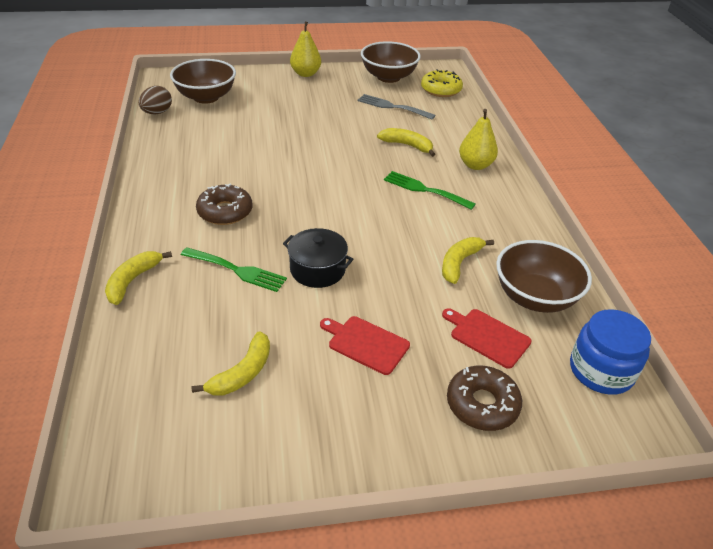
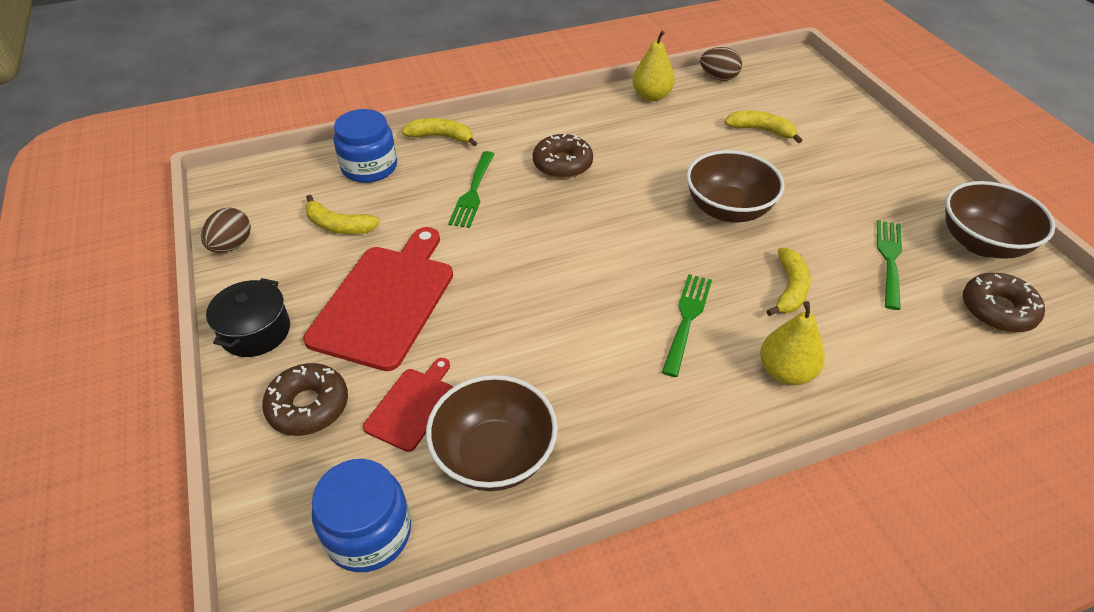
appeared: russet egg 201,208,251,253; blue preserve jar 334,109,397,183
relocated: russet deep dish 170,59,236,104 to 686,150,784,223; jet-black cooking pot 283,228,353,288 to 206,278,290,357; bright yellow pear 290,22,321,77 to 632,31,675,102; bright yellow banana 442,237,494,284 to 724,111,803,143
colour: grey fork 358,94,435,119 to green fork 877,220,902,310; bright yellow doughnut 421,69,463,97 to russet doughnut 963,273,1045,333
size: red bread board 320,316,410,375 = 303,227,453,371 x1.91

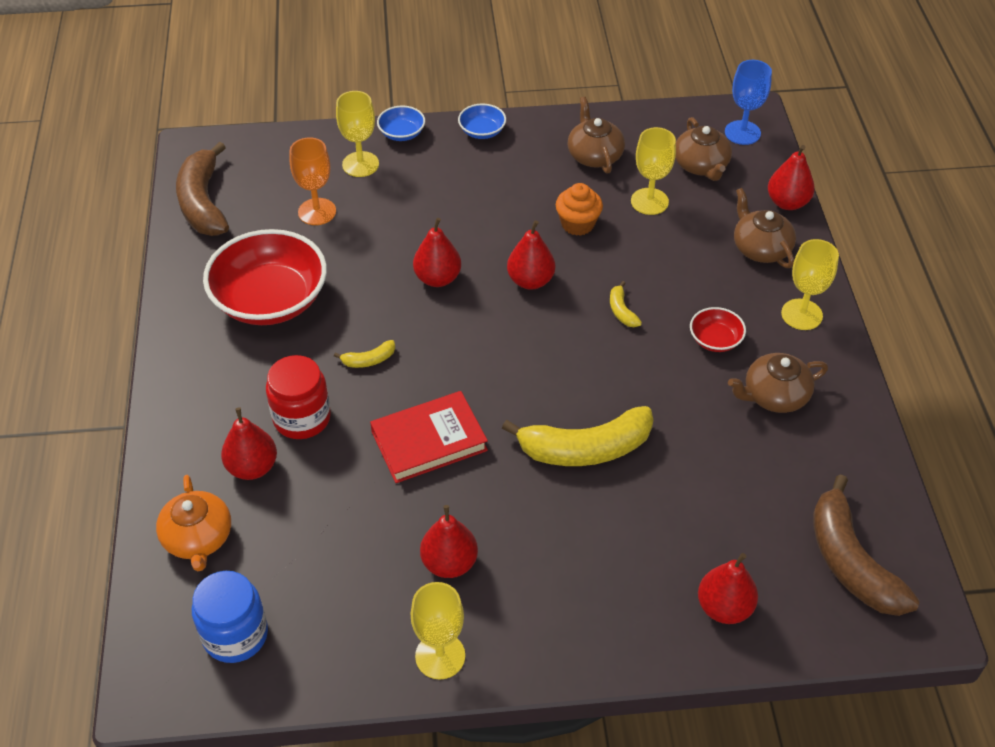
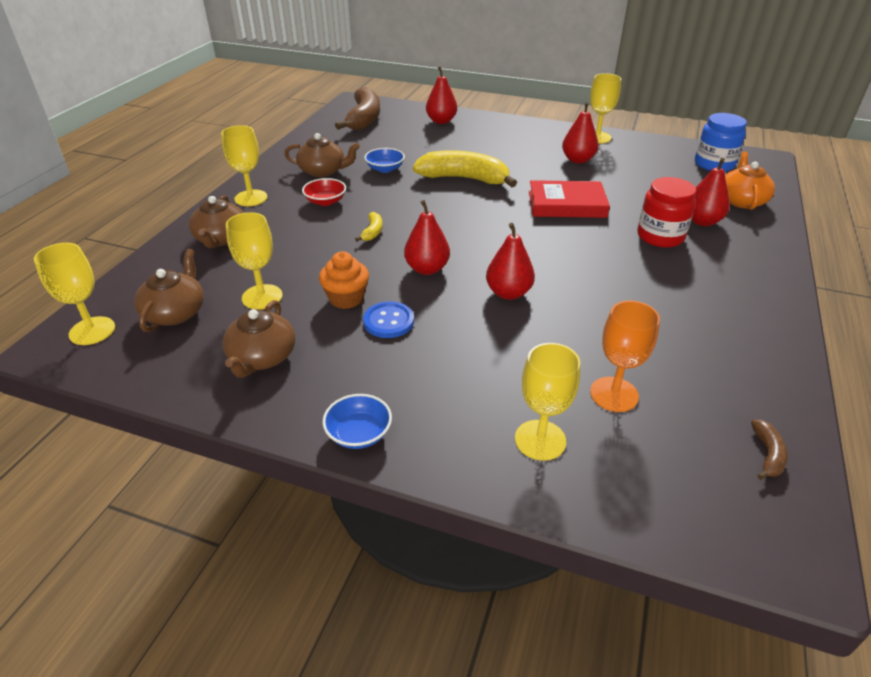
missing: red deep dish 203,229,327,325; bright yellow banana 334,340,395,368; red pear 768,145,815,210
appeared: blue shirt button 363,302,414,338
relocated: blue deep dish 377,106,425,141 to 364,148,405,173
colour: blue wine glass 725,60,772,145 to bright yellow wine glass 34,243,115,345
size: russet banana 176,142,229,236 = 751,419,788,480 x0.43

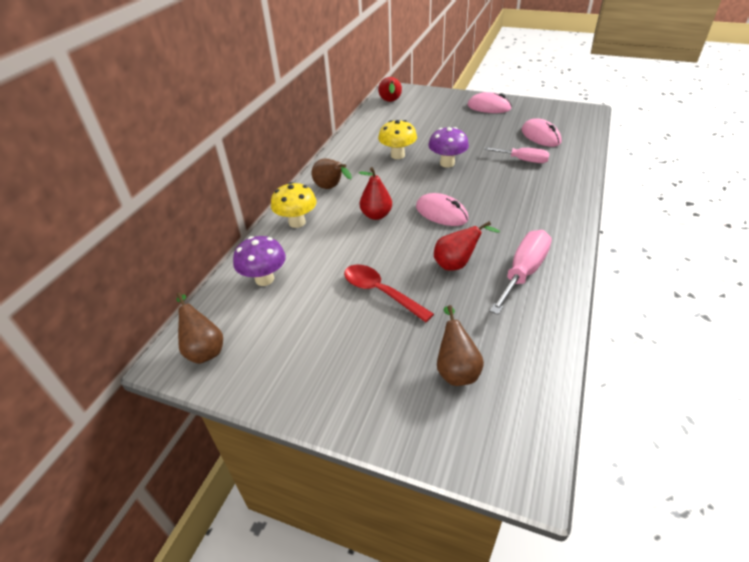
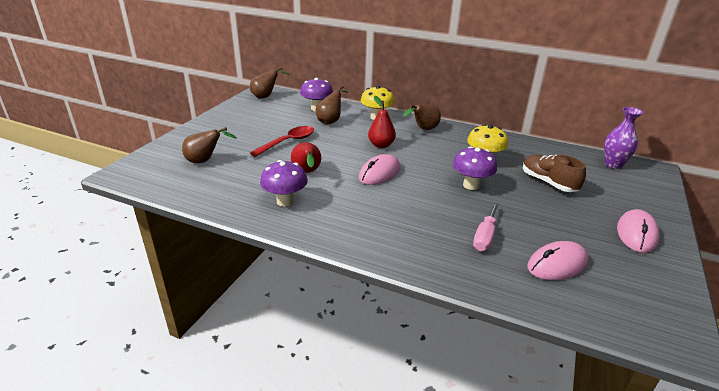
appeared: russet pear 316,86,347,124; russet lace-up shoe 523,155,586,192
exchanged: red pear 378,77,402,102 to royal purple flower vase 604,107,644,169; rose-pink hand screwdriver 490,230,552,315 to royal purple fungus 260,160,308,207

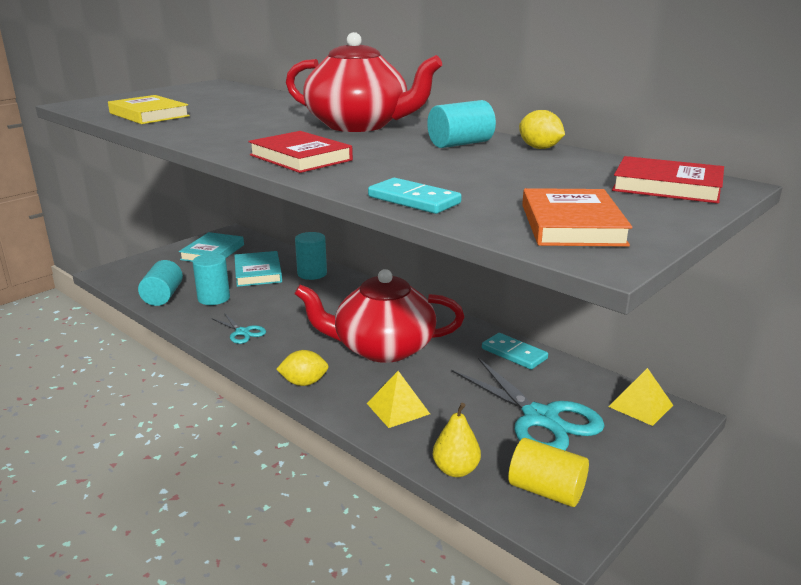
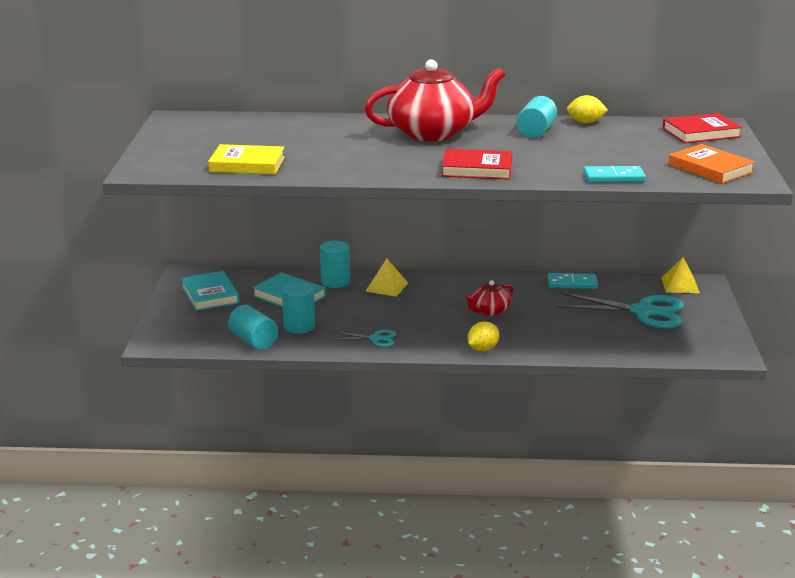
missing: bright yellow pear 433,403,481,477; bright yellow solid cylinder 508,438,589,507
relocated: bright yellow pyramid 367,371,430,428 to 365,259,408,297
size: red teapot 294,269,464,363 = 465,280,513,316 x0.47

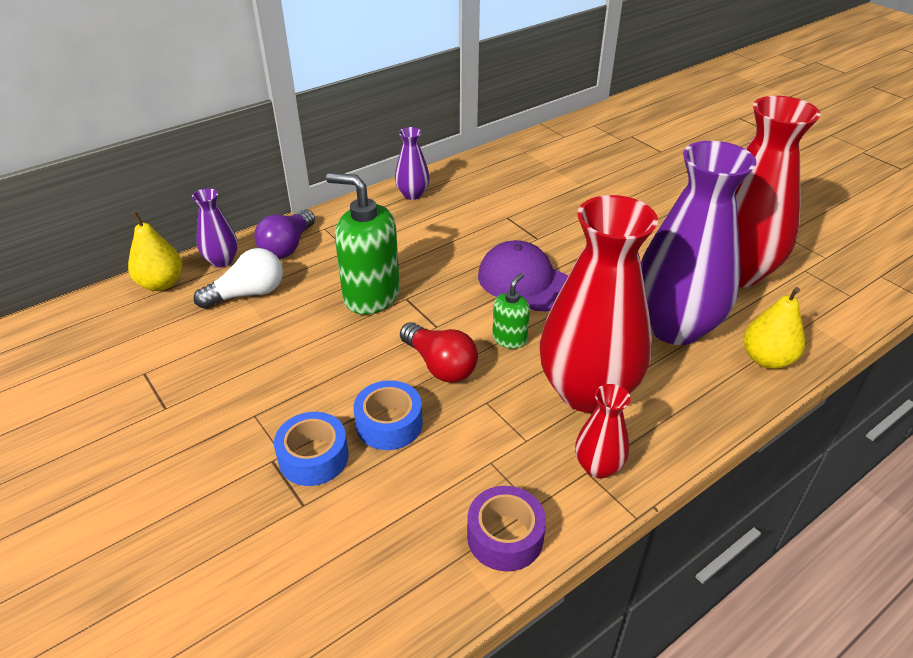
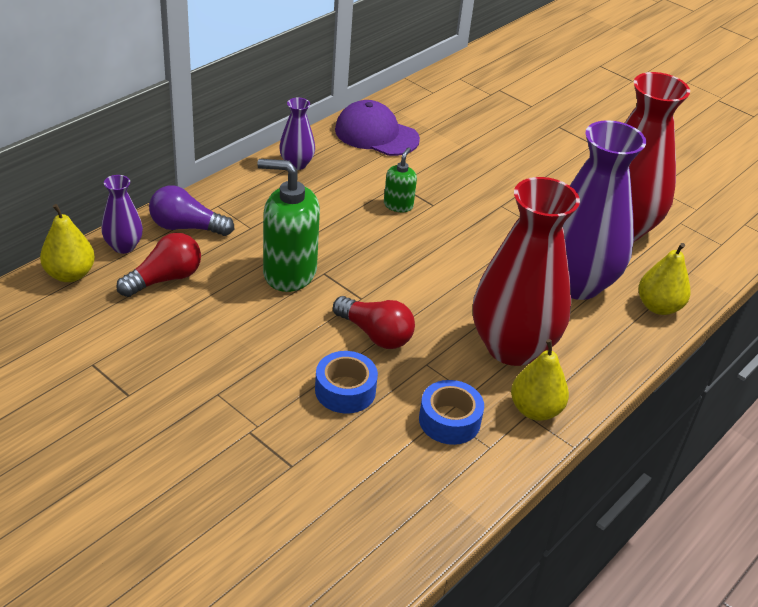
missing: royal purple sticky tape 467,486,546,572
relocated: blue sticky tape 274,412,349,486 to 419,380,484,445; royal purple baseball cap 478,240,569,311 to 335,100,420,156; green pump bottle 492,273,530,349 to 384,147,417,212
exchanged: red flower vase 575,384,631,478 to bright yellow pear 511,339,569,421
colour: white bulb 194,248,283,309 to red bulb 116,233,201,297
spun: royal purple bulb 254,209,315,259 = 149,186,234,236 90 degrees clockwise

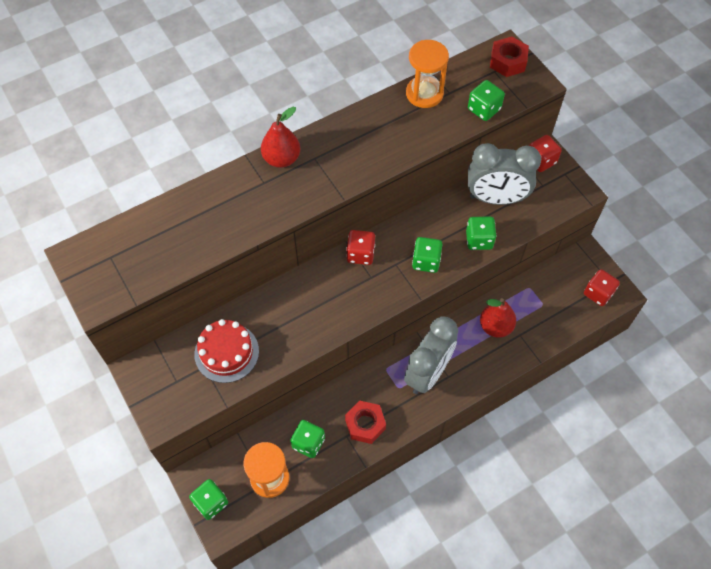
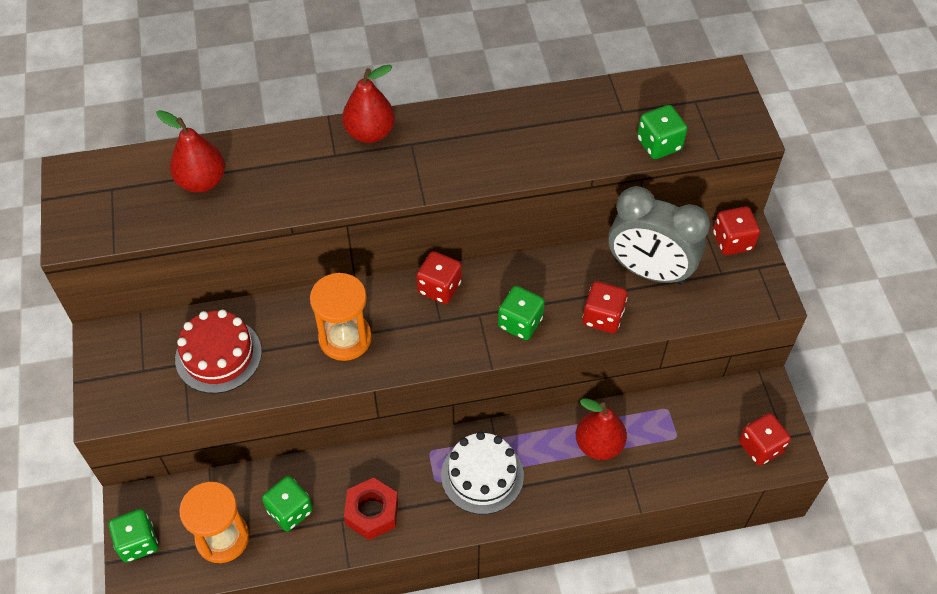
missing: red hex nut 490,36,529,77
appeared: red pear 156,110,225,193
relocated: orange-coloured sand timer 406,40,449,108 to 310,273,372,361
exchanged: grey clock 404,316,458,394 to white cake 441,432,524,514
colour: green game die 466,217,496,250 to red game die 583,281,627,333

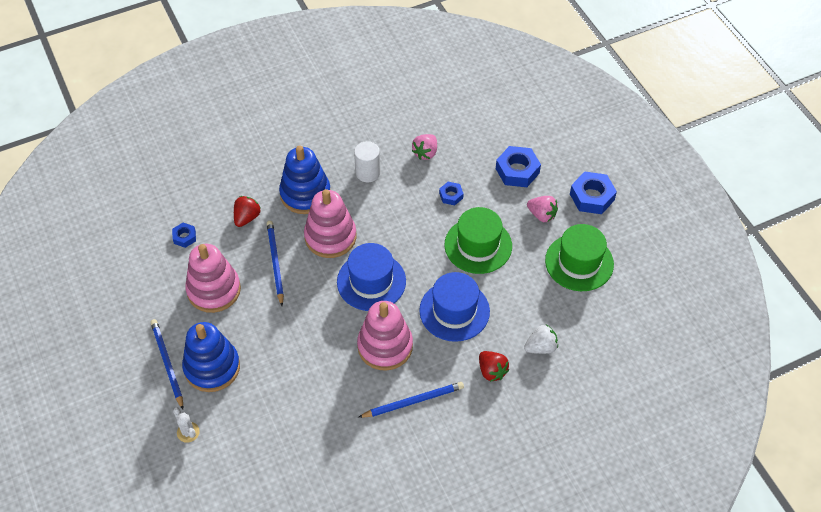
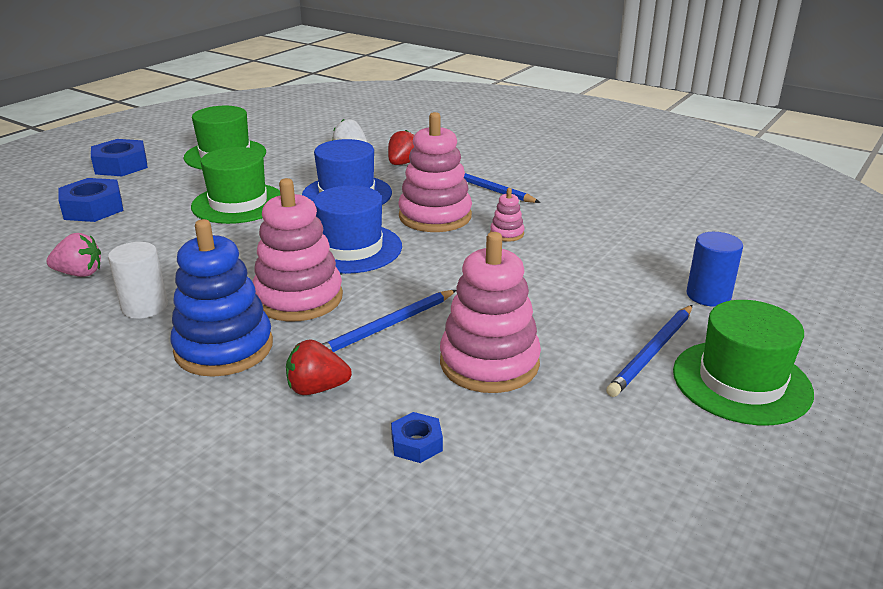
missing: blue ring stacker 182,322,240,392; blue hex nut 439,182,464,205; rose-pink berry 527,196,558,222
appeared: rose-pink ring stacker 490,188,524,242; green top hat 673,300,814,425
exchanged: white prickly plant 173,407,200,443 to blue solid cylinder 687,232,743,307

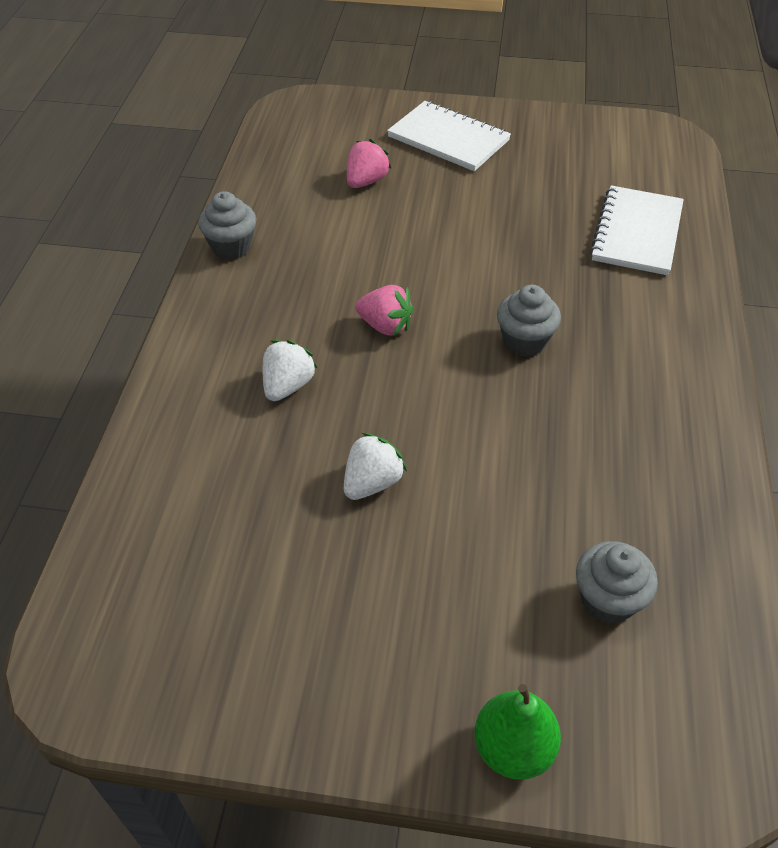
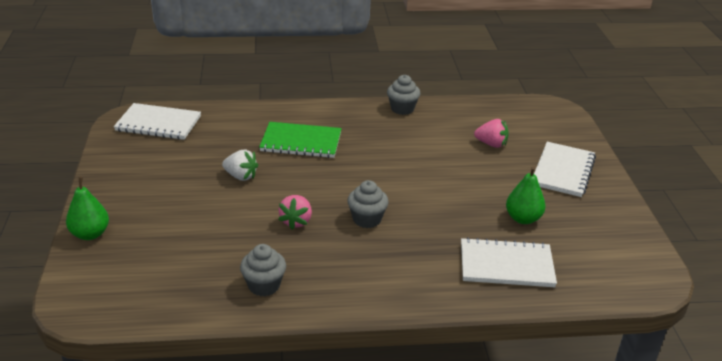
appeared: white exercise book 114,103,201,140; green pear 506,166,546,224
relocated: rose-pink berry 355,285,414,336 to 278,195,312,230; grey fairy cake 576,541,658,624 to 240,244,286,296
exchanged: white berry 263,340,318,401 to green exercise book 259,122,342,158

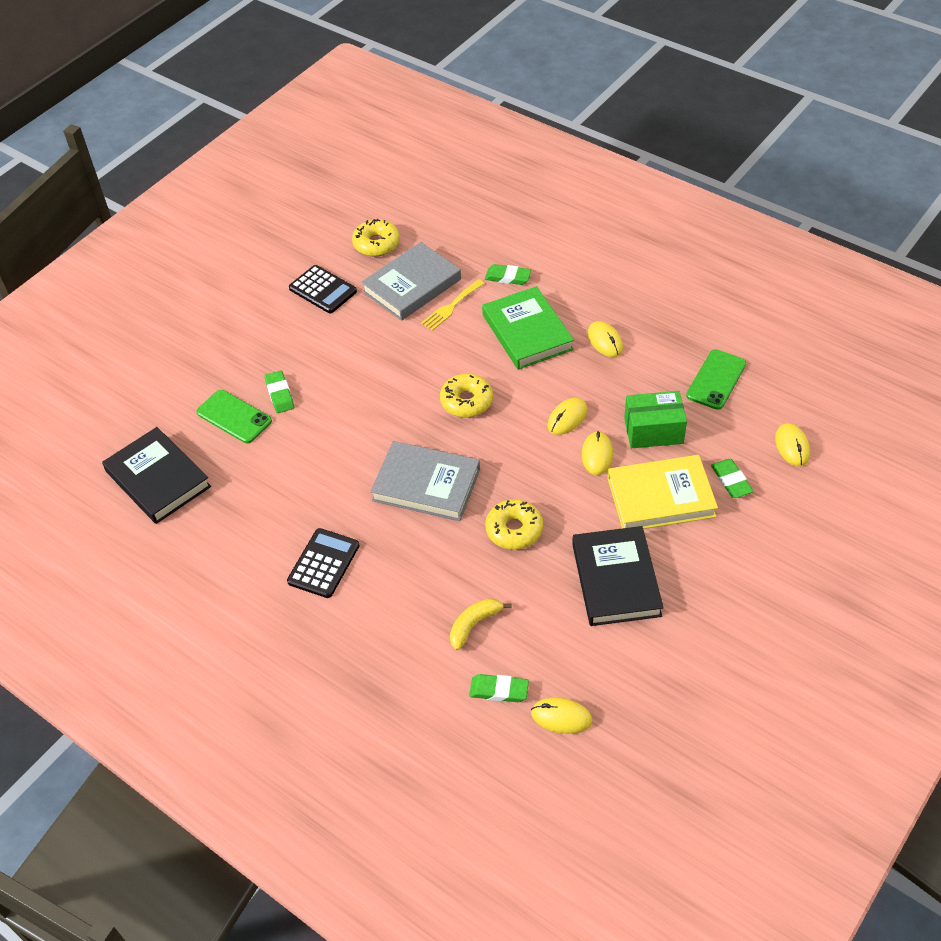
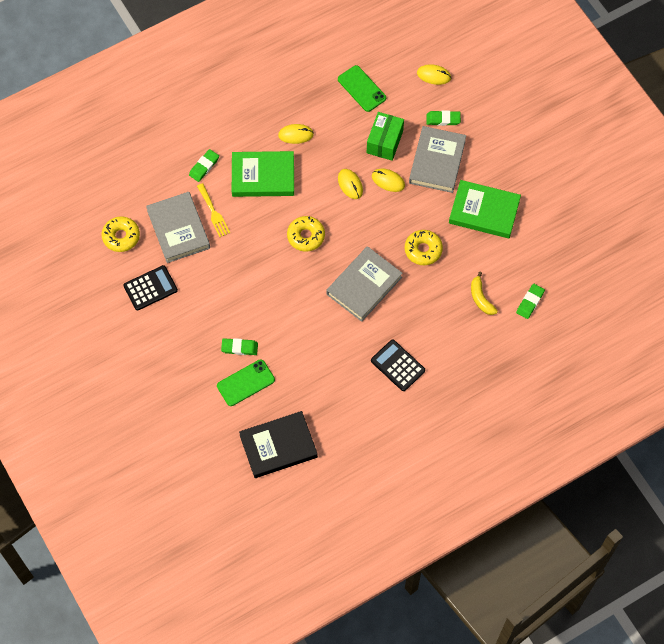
missing: bright yellow computer mouse 531,697,592,734
colour: jet-black hardback 572,526,664,626 to green hardback 449,180,521,239; bright yellow hardback 607,455,718,529 to grey hardback 409,126,466,193

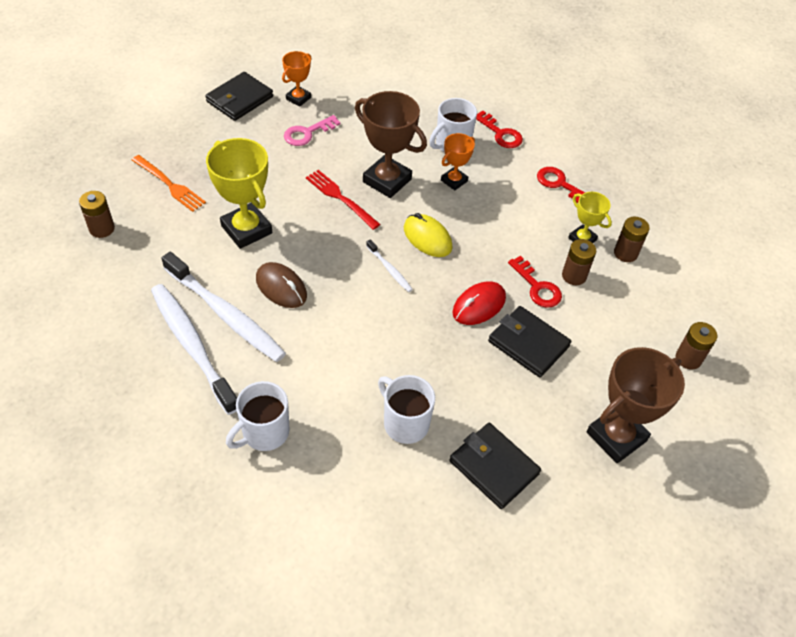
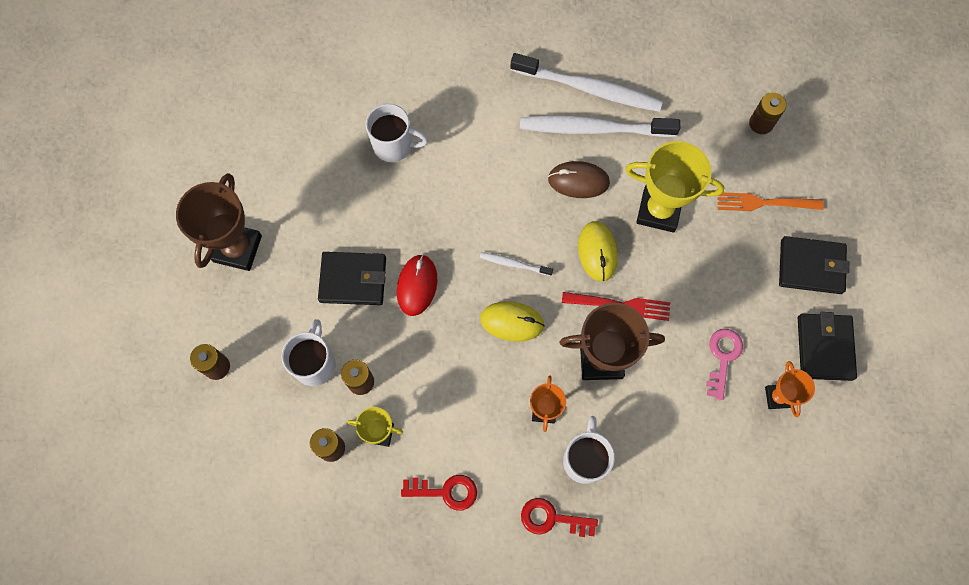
missing: red latchkey 508,256,562,308
appeared: bright yellow computer mouse 578,221,618,282
relocated: white mug 226,381,289,451 to 281,319,336,386; jet-black billfold 449,423,541,509 to 779,236,849,294

